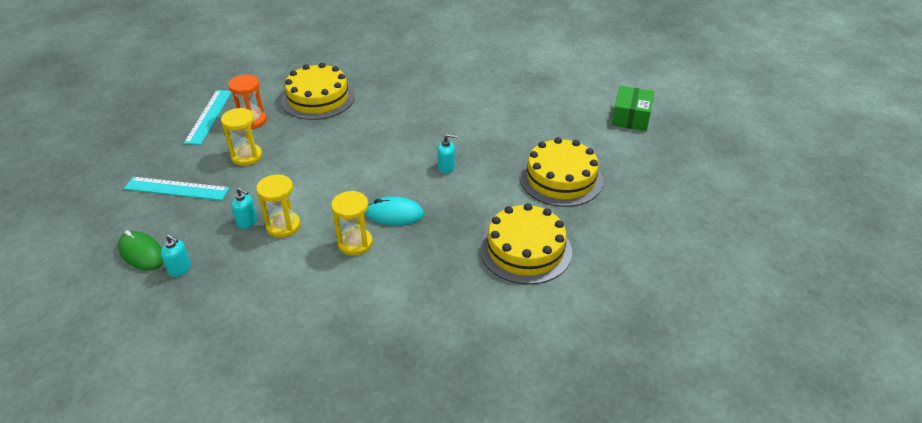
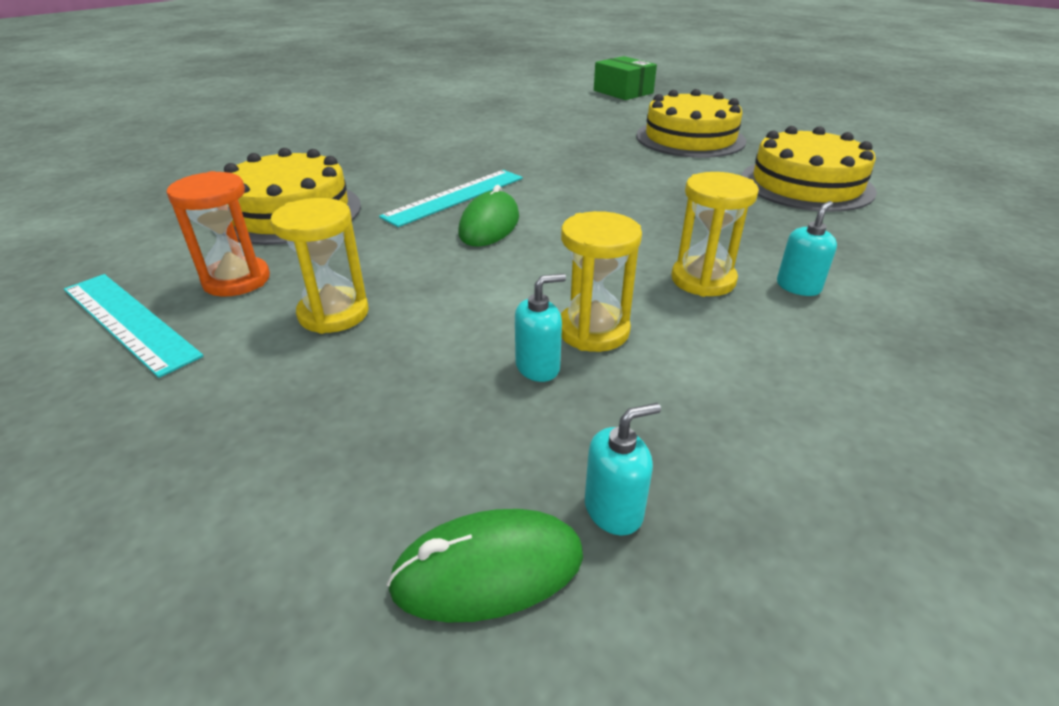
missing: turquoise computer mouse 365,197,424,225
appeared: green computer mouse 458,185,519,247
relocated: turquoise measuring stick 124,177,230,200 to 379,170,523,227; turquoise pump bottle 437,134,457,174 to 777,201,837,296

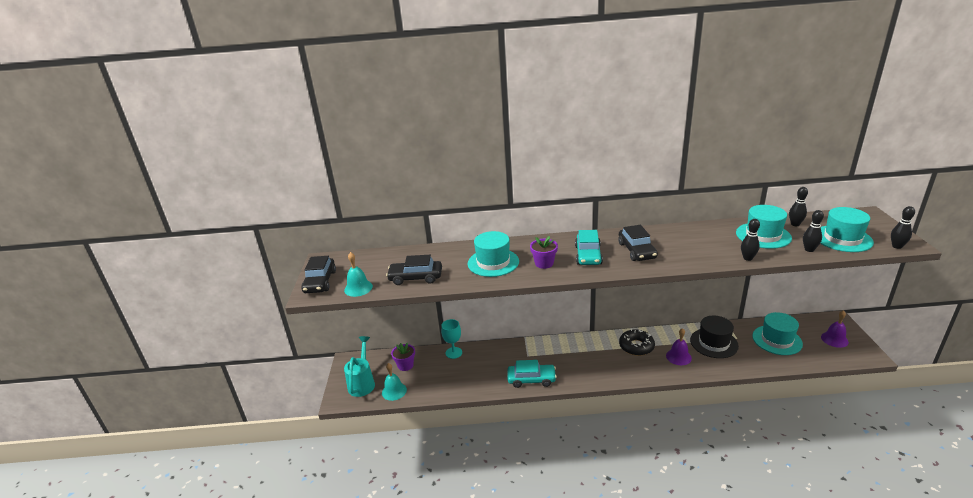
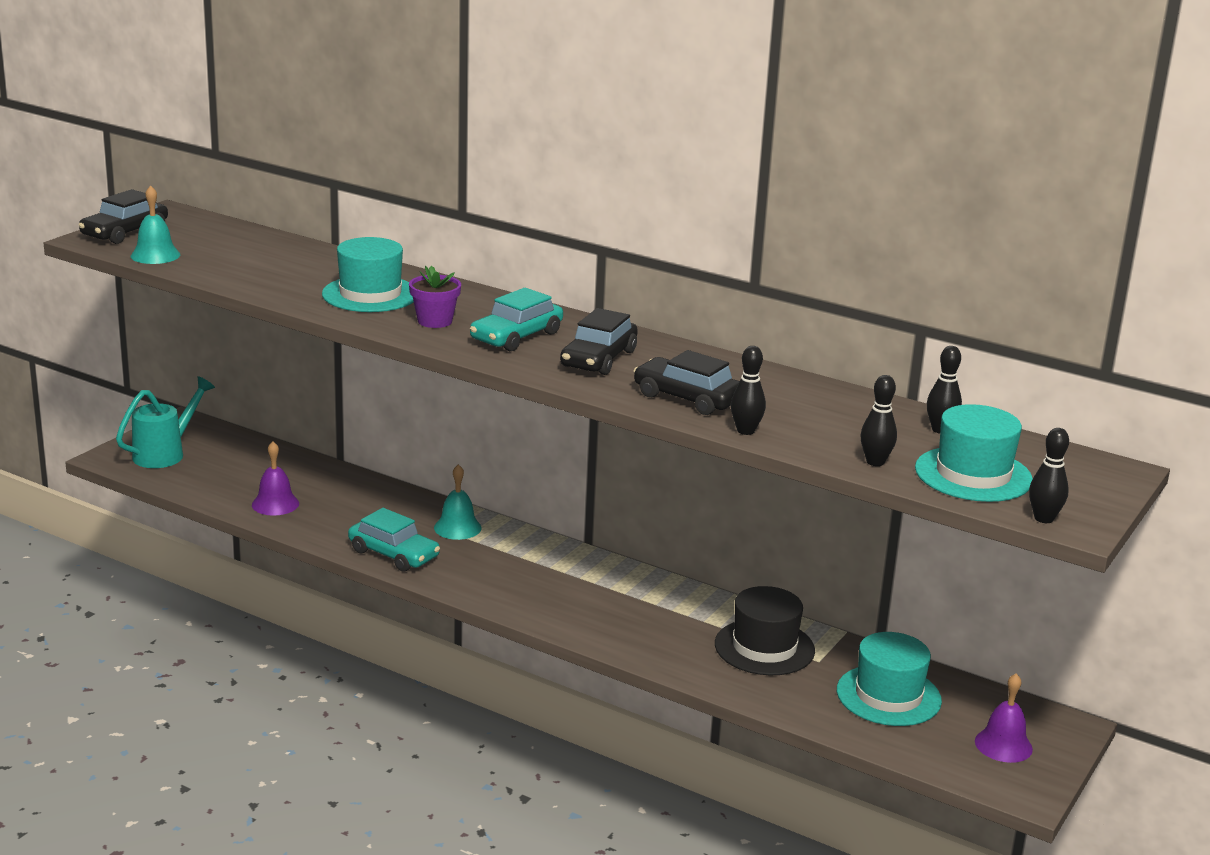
missing: royal purple potted plant 391,343,415,371; turquoise wine glass 441,319,462,359; jet-black doughnut 619,329,655,356; turquoise top hat 736,205,792,249
relocated: turquoise bell 382,363,407,401 to 434,464,482,540; jet-black automobile 386,255,442,285 to 634,350,740,415; royal purple bell 666,328,692,365 to 252,442,299,516

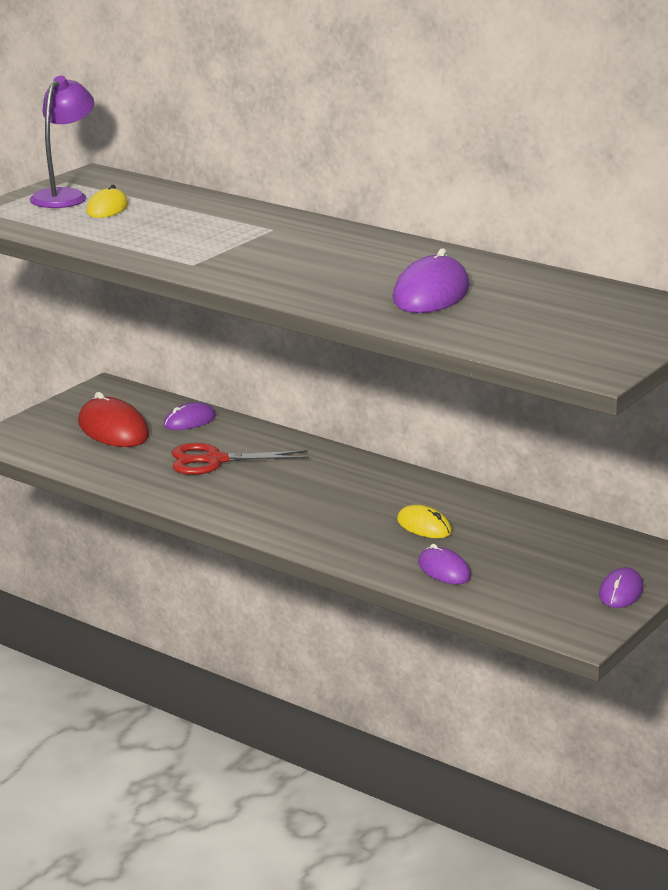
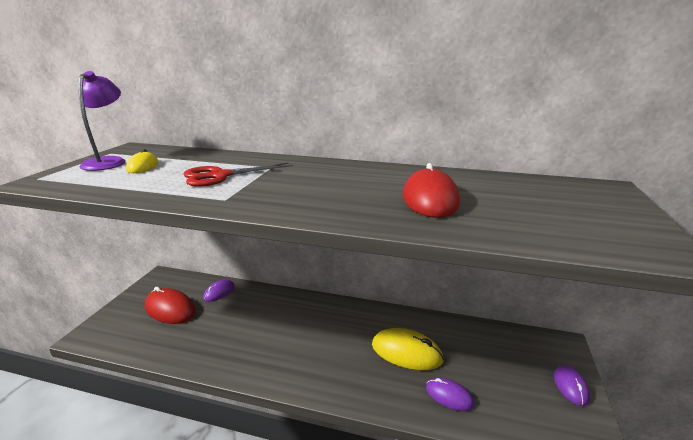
relocated: red pair of scissors 172,443,309,475 to 183,162,293,187
colour: royal purple computer mouse 393,248,470,313 to red computer mouse 403,163,460,218
size: bright yellow computer mouse 397,505,452,538 = 372,328,444,370 x1.67

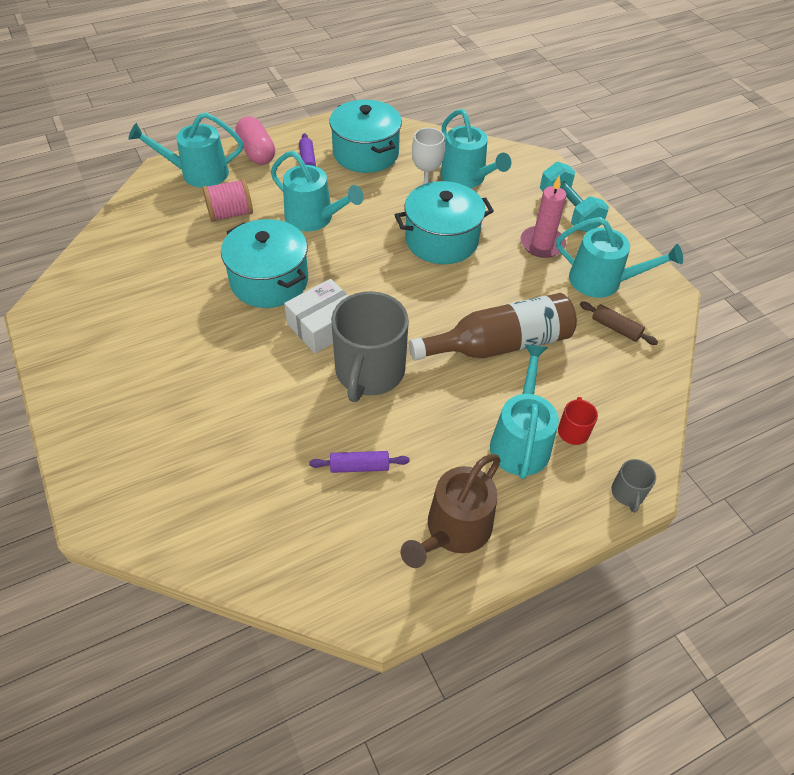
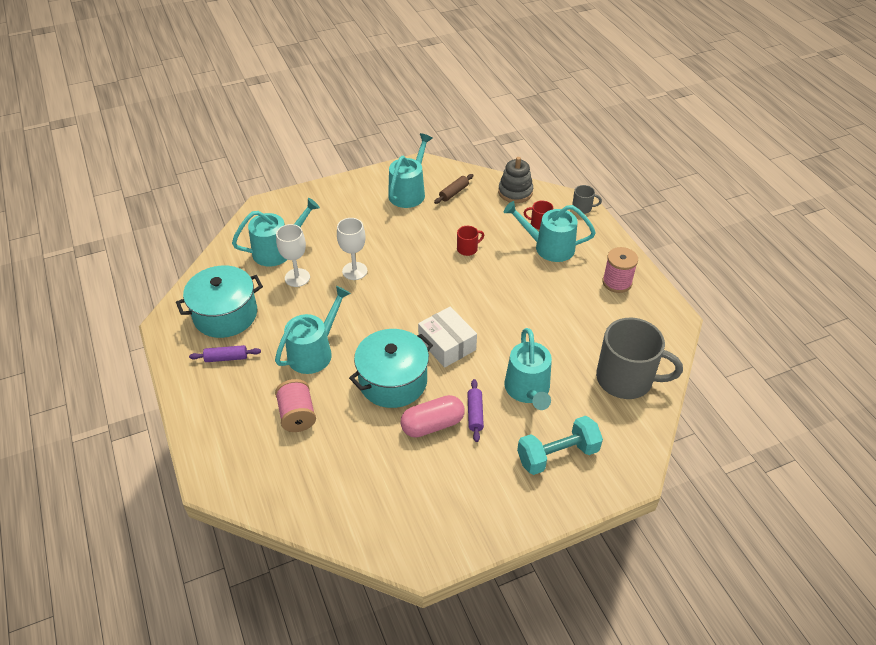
missing: rose-pink candle 520,175,566,258
appeared: grey ring stacker 498,157,533,203
relocated: turquoise watering can 129,112,243,188 to 505,328,552,410; rose-pink pill 236,116,275,165 to 401,395,465,438; royal purple rolling pin 309,451,410,473 to 467,379,484,442; grey mug 331,291,409,402 to 596,318,683,399; turquoise free weight 540,162,609,232 to 517,416,603,475
exchanged: turquoise cooking pot 395,181,494,264 to white wine glass 337,218,367,280; russet watering can 401,454,501,568 to rose-pink spool 602,247,638,293; russet flask 409,293,577,361 to red mug 457,226,484,256

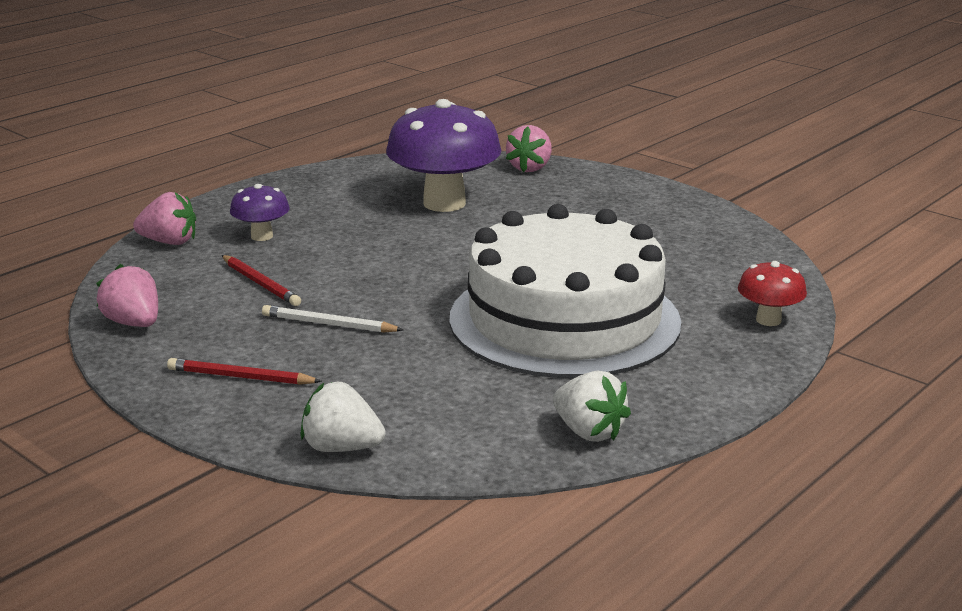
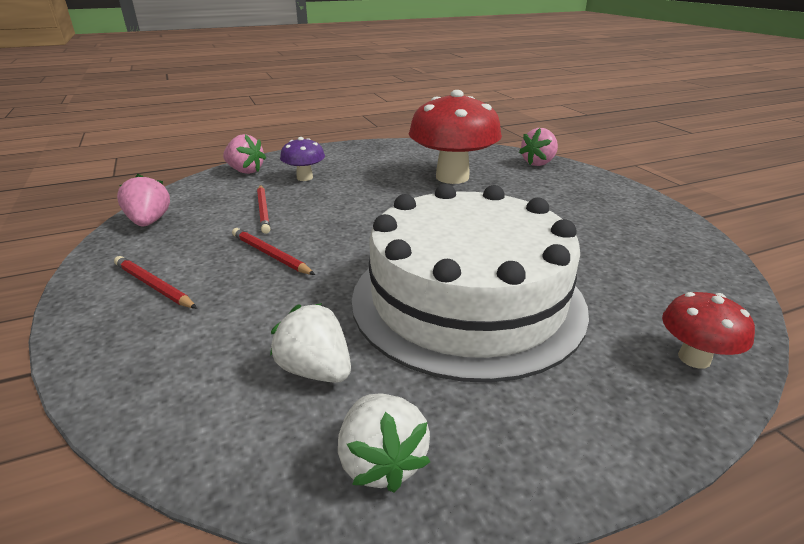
relocated: white berry 300,382,385,452 to 270,303,351,383
colour: white wooden pencil 262,305,403,333 to red wooden pencil 232,228,315,275; royal purple fungus 386,99,502,212 to red fungus 409,90,502,184

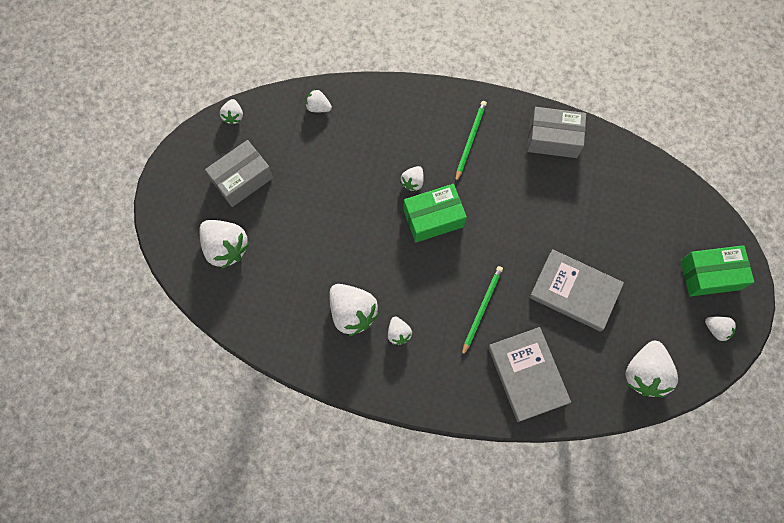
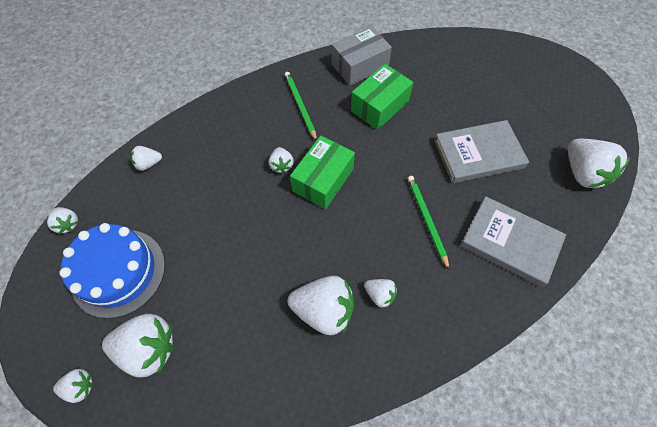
relocated: green parcel 681,245,754,296 to 351,64,413,130; white berry 705,317,736,342 to 53,369,93,403
exchanged: grey parcel 205,140,273,207 to blue cake 59,223,165,318

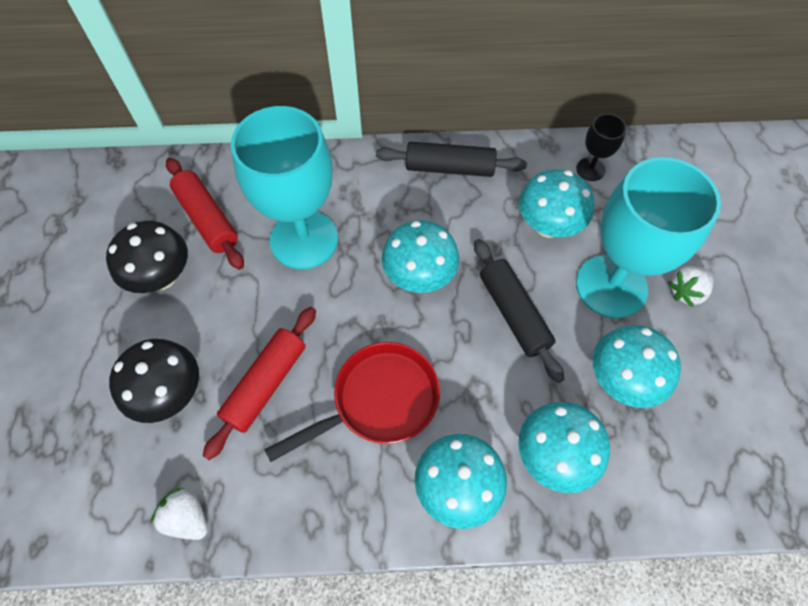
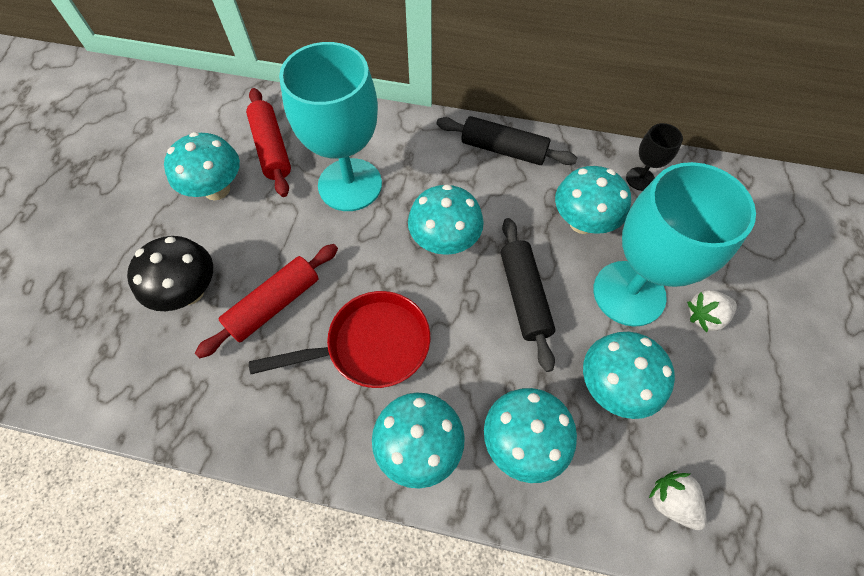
relocated: white berry 151,488,208,540 to 649,471,706,530
colour: jet-black fungus 106,221,188,293 to turquoise fungus 164,132,240,200

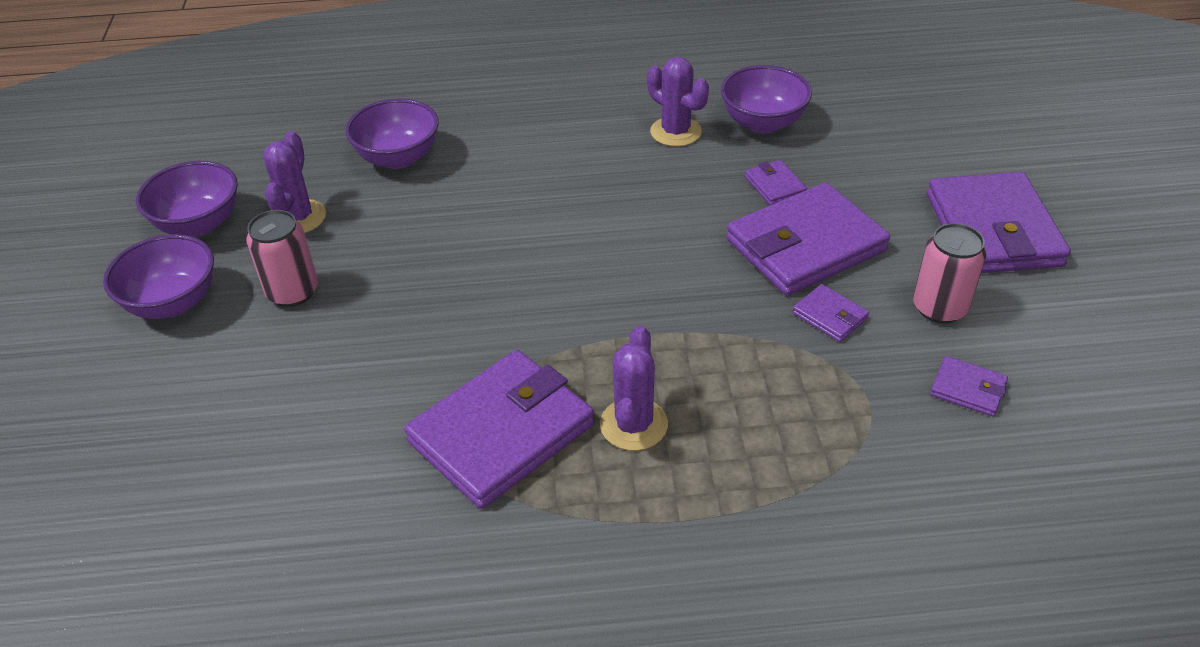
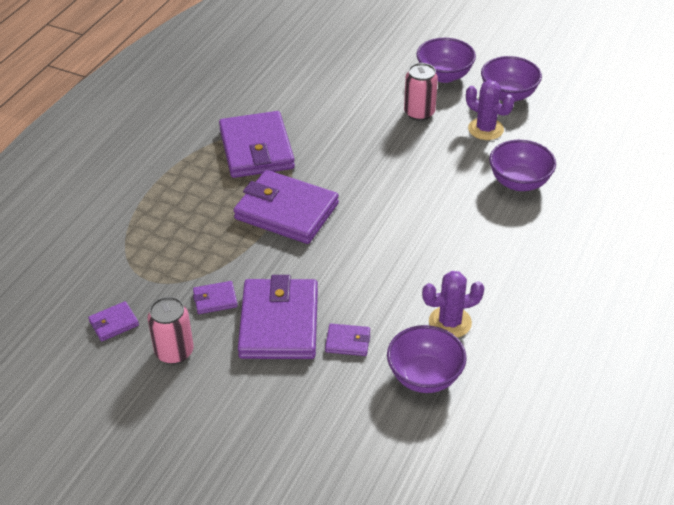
missing: royal purple prickly plant 600,326,668,451
relocated: royal purple billfold 927,172,1071,273 to 234,170,339,244

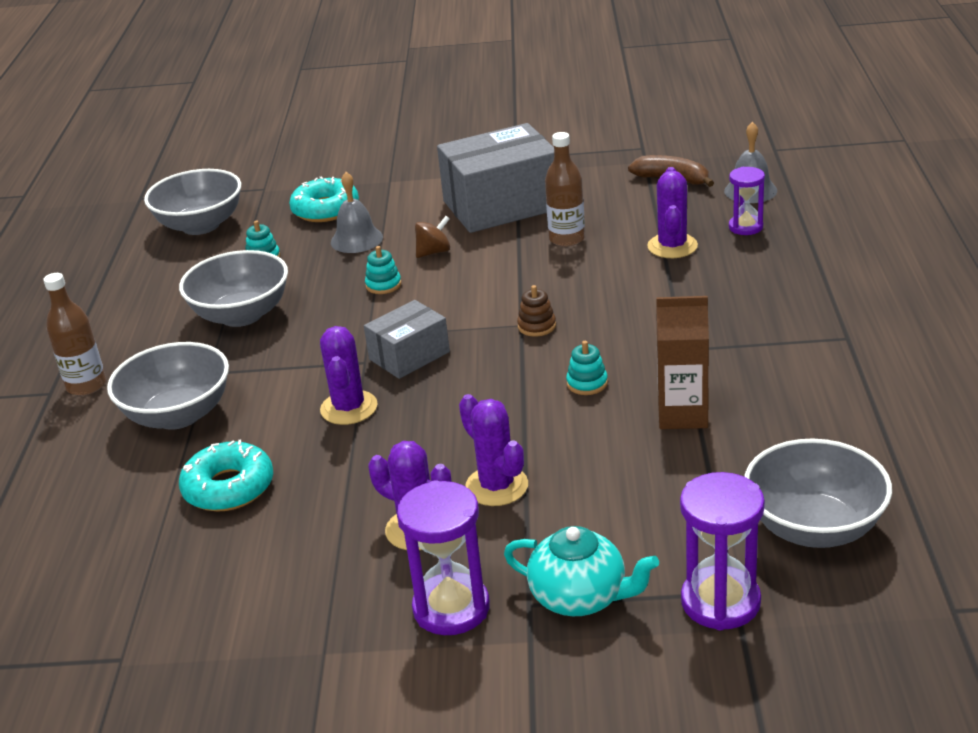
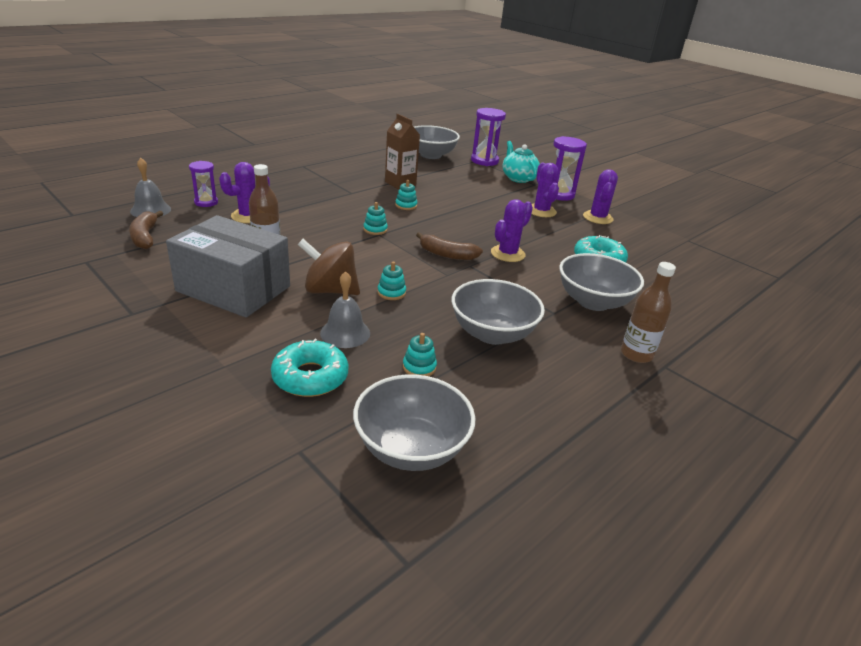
relocated: royal purple prickly plant 459,394,528,506 to 583,169,618,224
exchanged: grey parcel 364,300,450,379 to russet banana 416,232,483,260
colour: russet ring stacker 517,285,556,337 to turquoise ring stacker 363,202,388,235
size: russet whirligig 415,216,450,258 = 297,239,360,295 x1.81

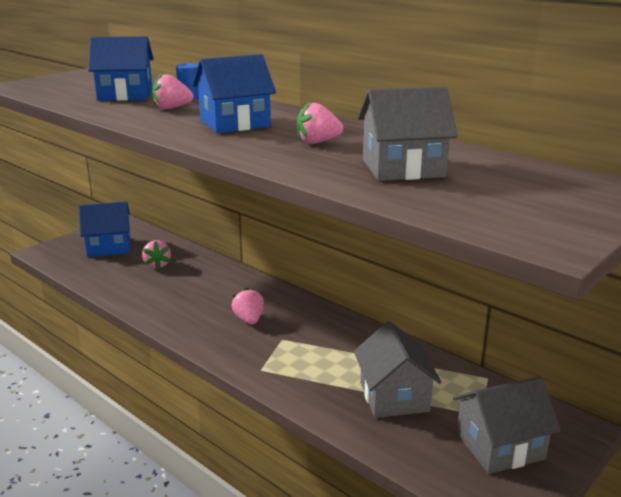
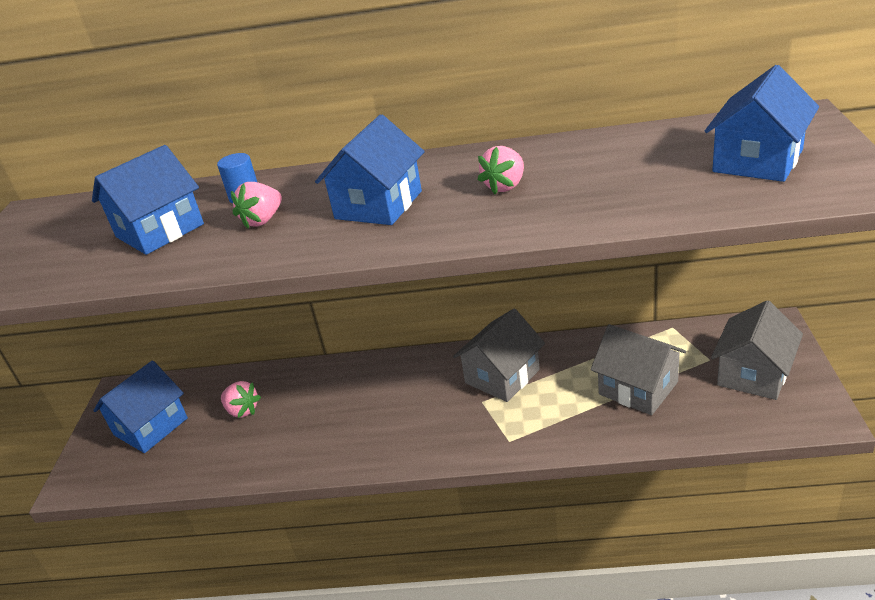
missing: rose-pink berry 232,287,264,324
appeared: blue cottage 705,65,819,182
relocated: grey cottage 358,87,458,181 to 453,309,545,402

